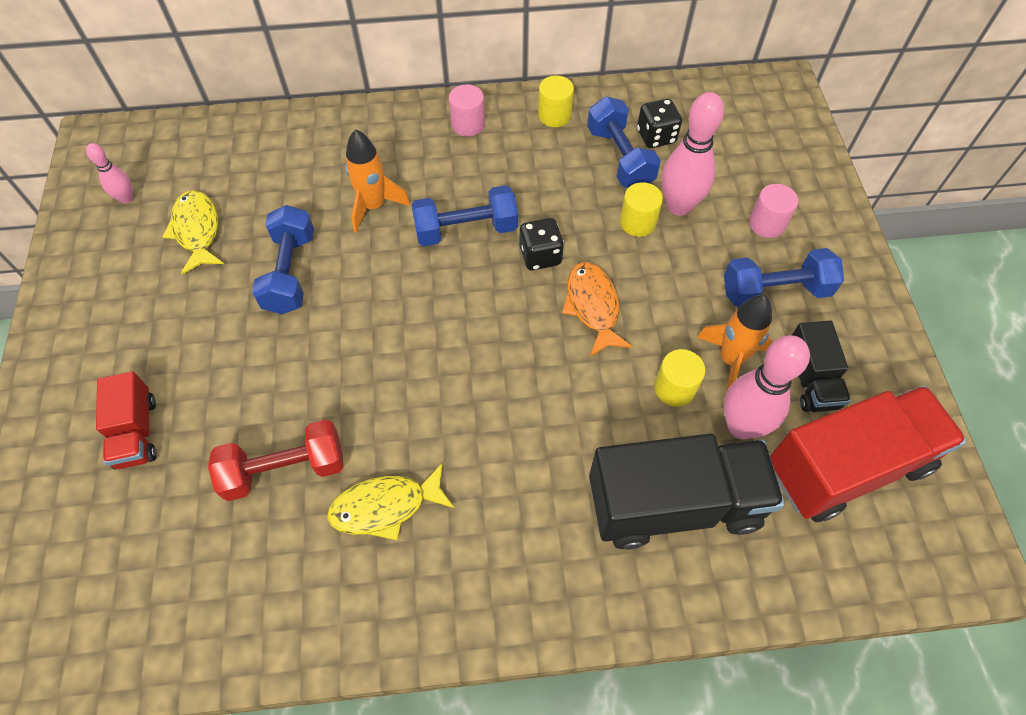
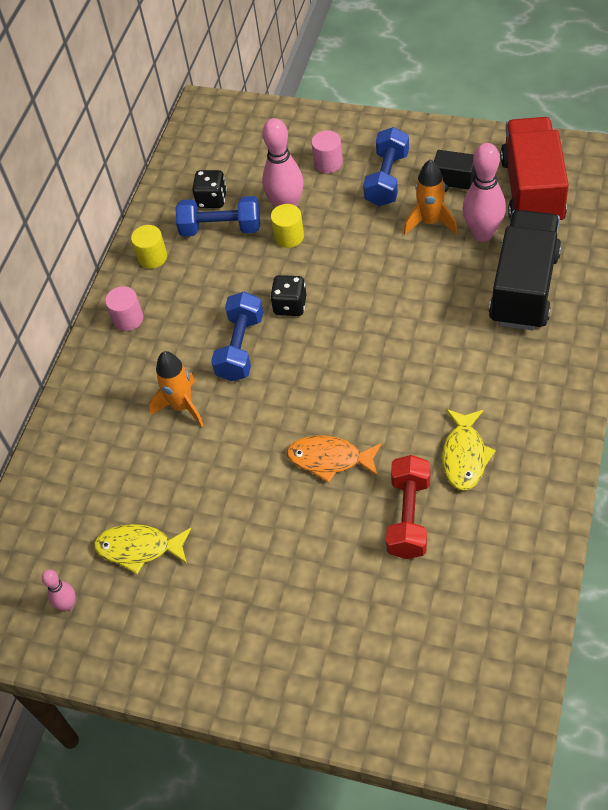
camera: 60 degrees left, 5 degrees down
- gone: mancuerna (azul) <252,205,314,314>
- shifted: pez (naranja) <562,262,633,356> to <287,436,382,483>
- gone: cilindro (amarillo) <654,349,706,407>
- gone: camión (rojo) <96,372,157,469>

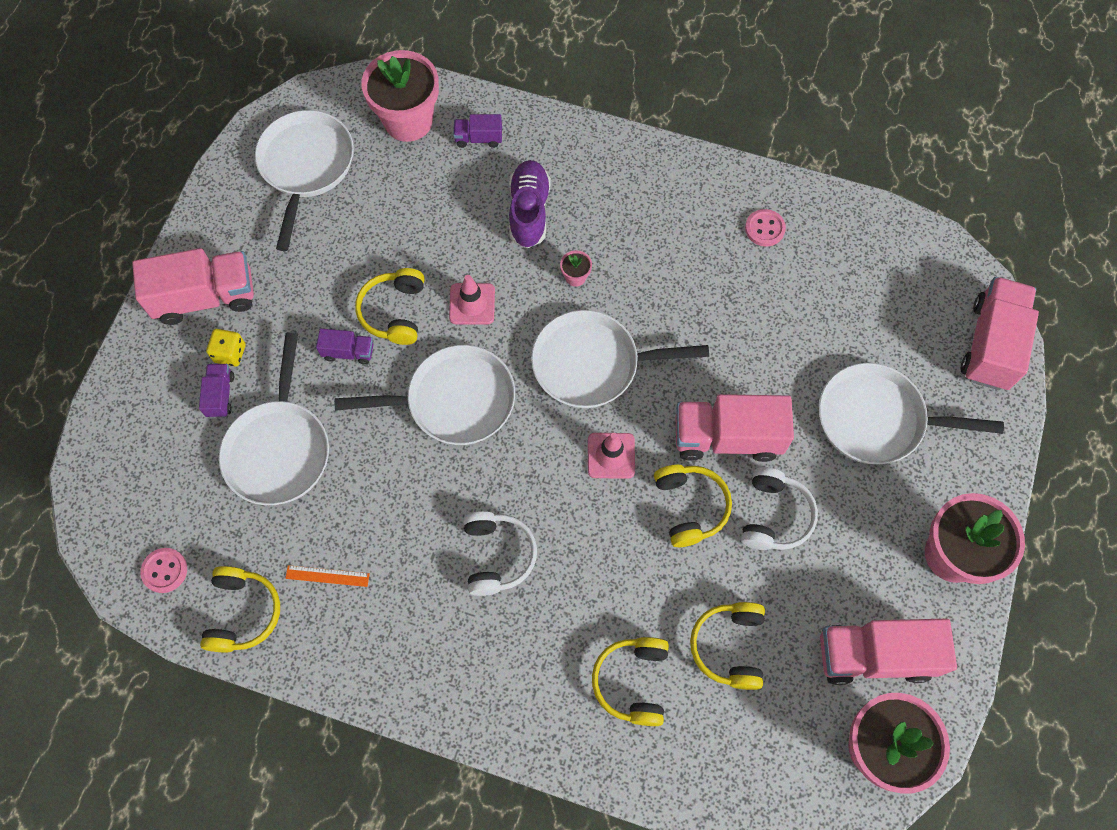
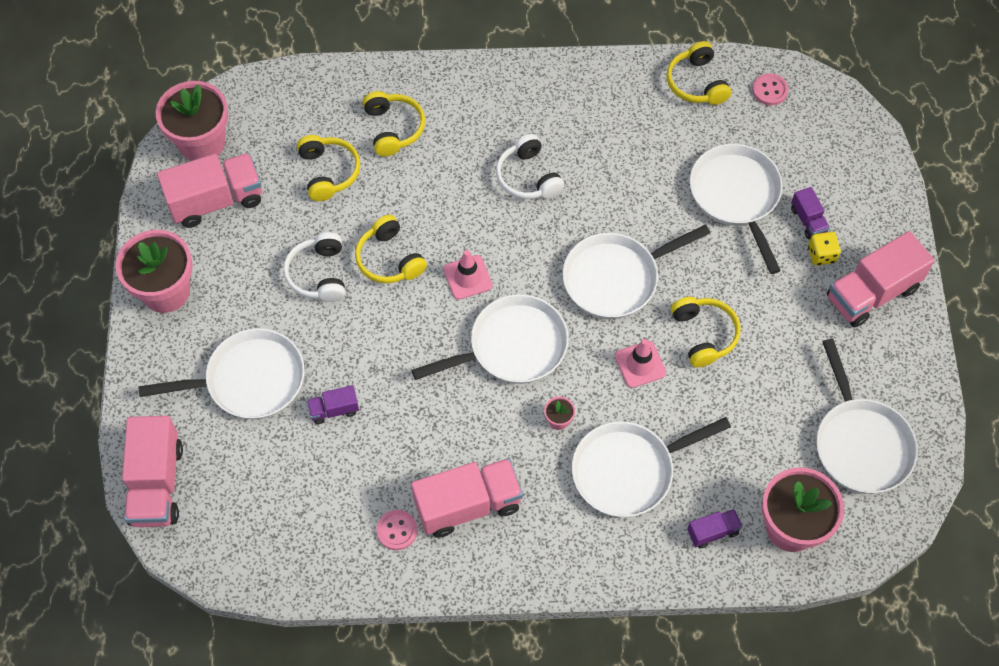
camera: 160 degrees right, 5 degrees down
- swapped: zapato (morado) <509,160,551,248> to sartén (blanco) <572,417,731,517>
- shifted: camión (morado) <316,329,373,365> to <307,385,359,424>
- shifted: camión (rosa) <676,394,794,462> to <411,458,523,538>
- gone: regla (naranja) <285,565,370,587>

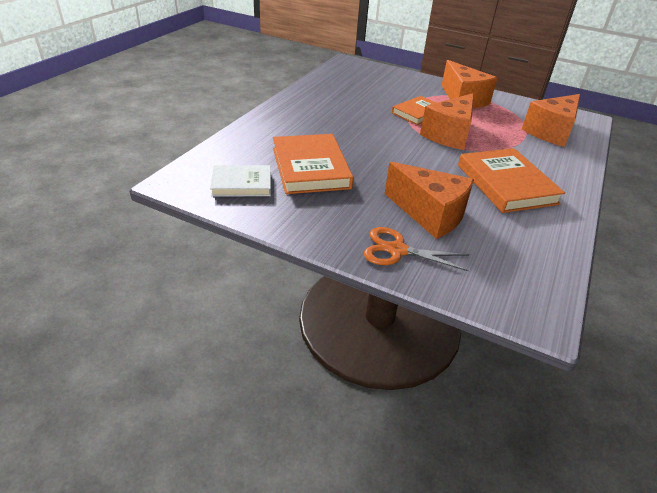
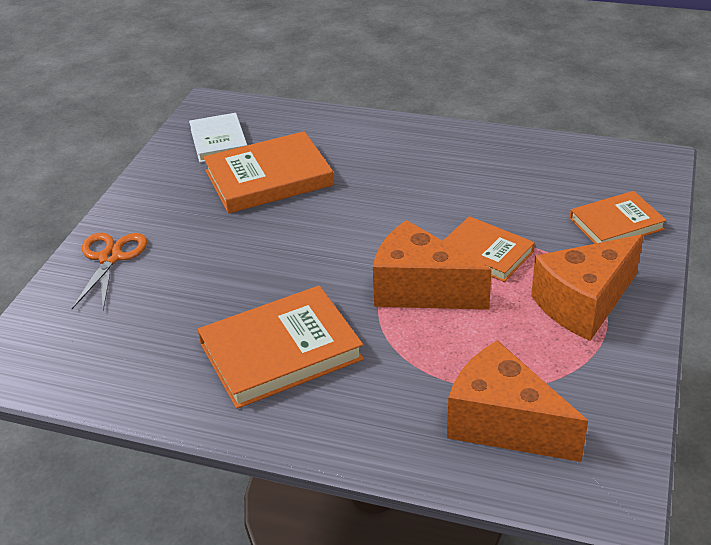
camera: 85 degrees right, 0 degrees up
- gone: queso (naranja) <385,162,474,239>
- new: libro (naranja) <570,191,666,244>

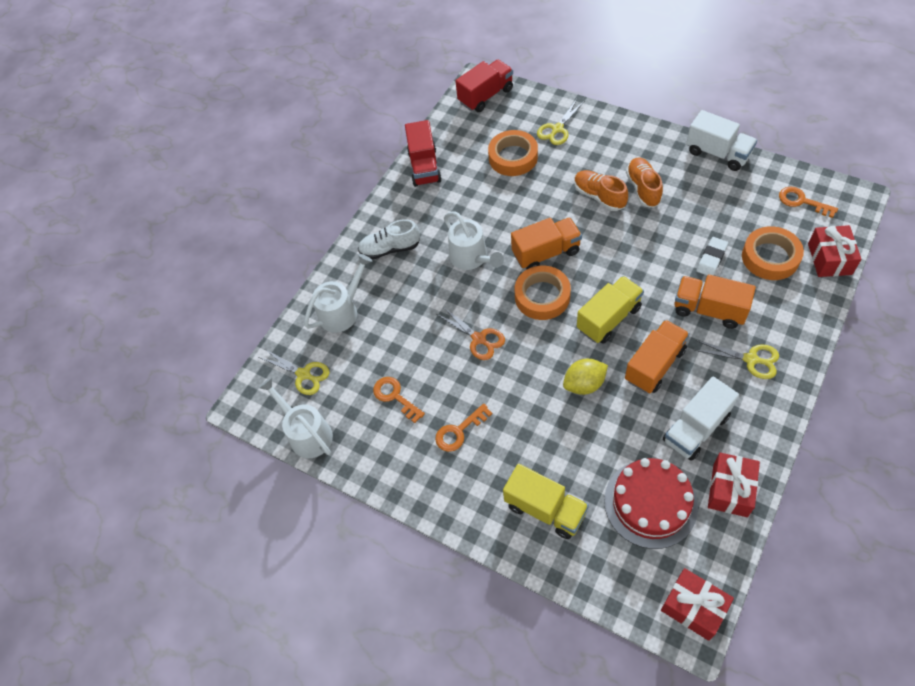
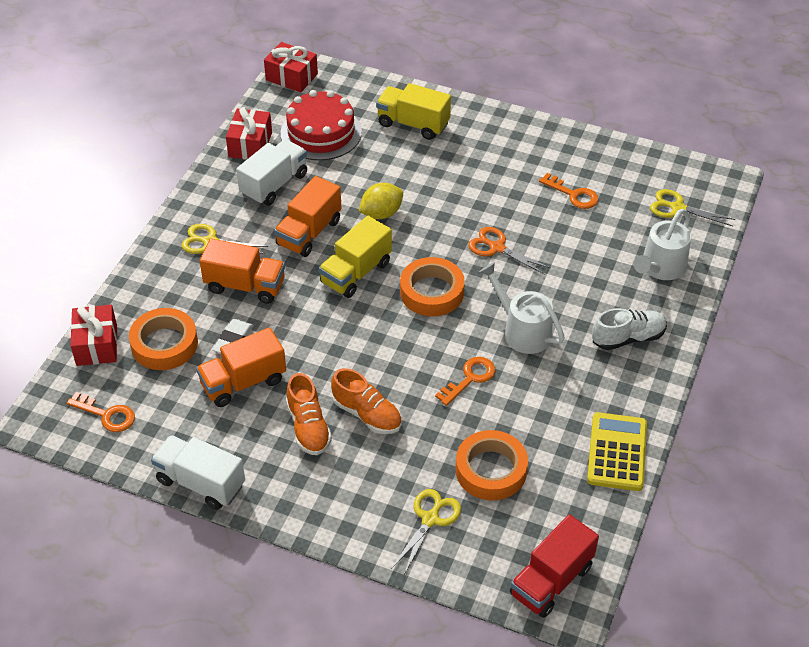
camera: 165 degrees right, 10 degrees down
- swapped: camión (rojo) <405,120,442,187> to calculadora (amarillo) <587,412,647,491>
- shifted: camión (naranja) <511,217,582,269> to <196,328,286,407>
- gone: regadera (blanco) <258,377,333,458>
- shifted: llave (naranja) <435,403,492,452> to <435,357,495,406>

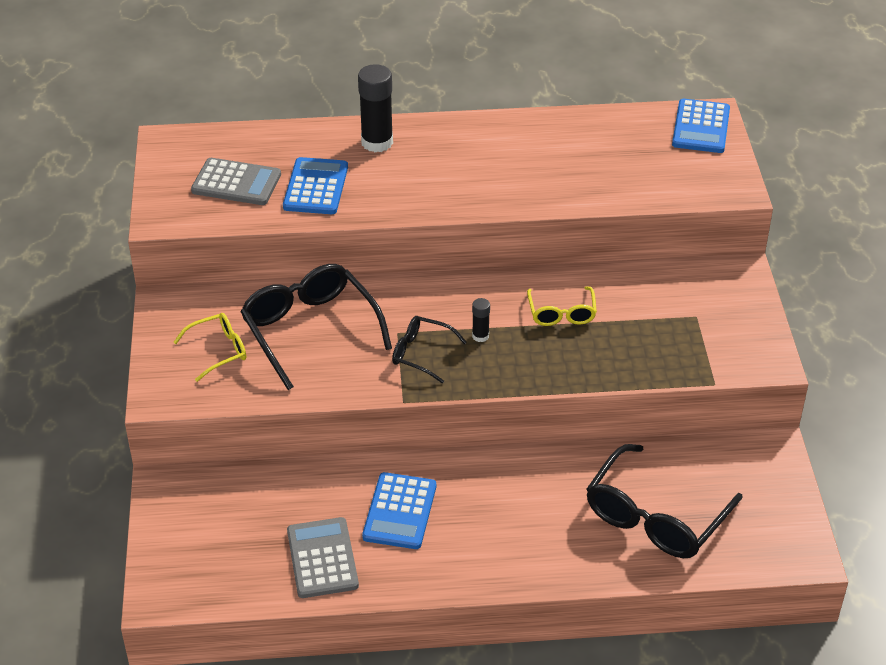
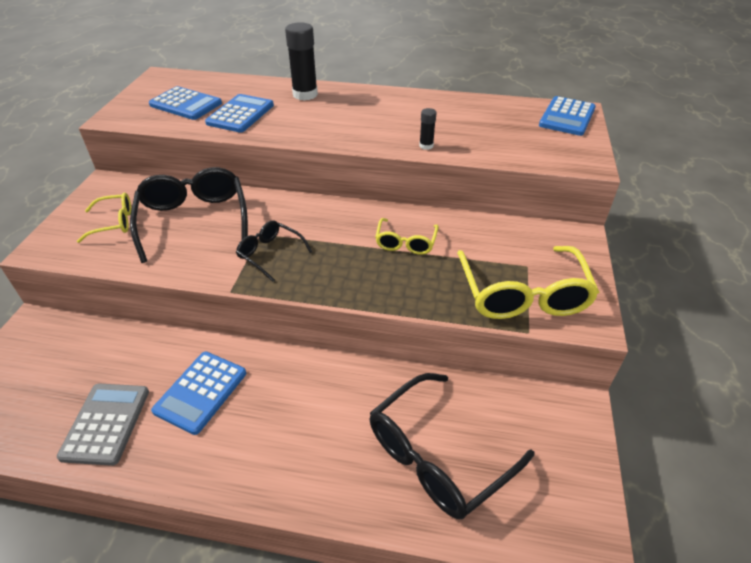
camera: 15 degrees right, 0 degrees up
- repainted: calculadora (gris) <191,158,281,205> to calculadora (azul) <149,86,222,120>
- shifted: barra de pegamento (negro) <472,298,490,342> to <419,108,436,150>
- new: gafas (amarillo) <457,246,599,319>

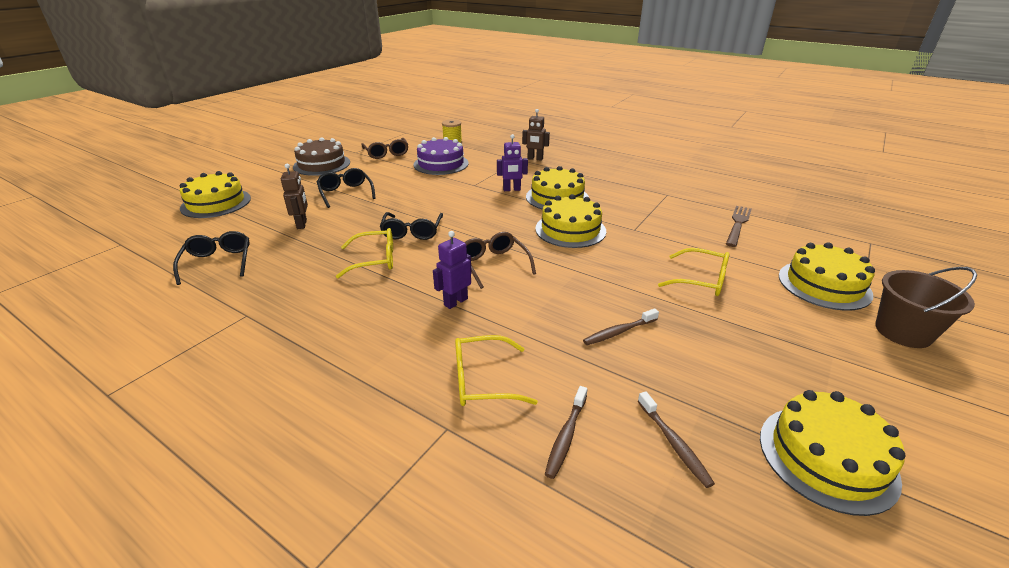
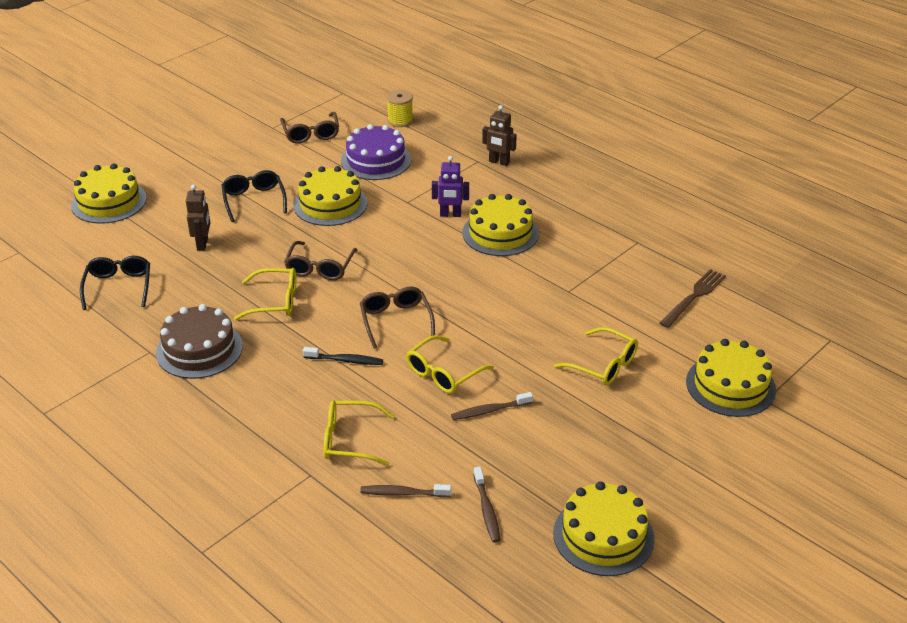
camera: 10 degrees right, 5 degrees up
- shifted: tarta (marrón) <293,137,350,176> to <156,304,243,379>
- shifted: tarta (amarillo) <535,194,606,248> to <293,166,367,226>
- repainted: gafas (negro) <379,212,443,240> to gafas (marrón) <284,241,357,280>
- swapped: robot (morado) <433,231,472,309> to cepillo de dientes (negro) <303,347,383,365>
- gone: balde (marrón) <875,267,977,348>
- rotated: cepillo de dientes (marrón) <545,386,587,479> = <360,484,451,497> 60 degrees clockwise
- new: gafas (amarillo) <406,335,494,393>

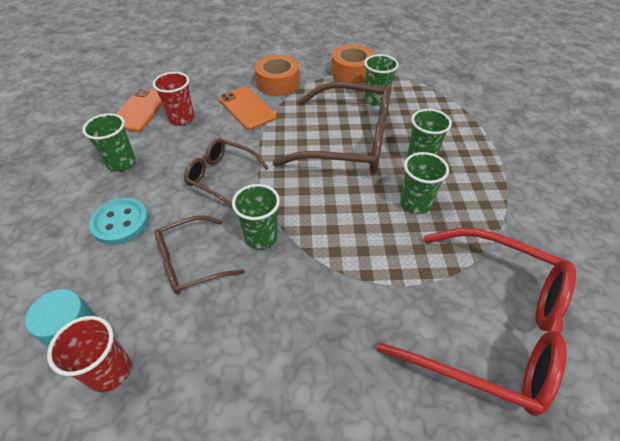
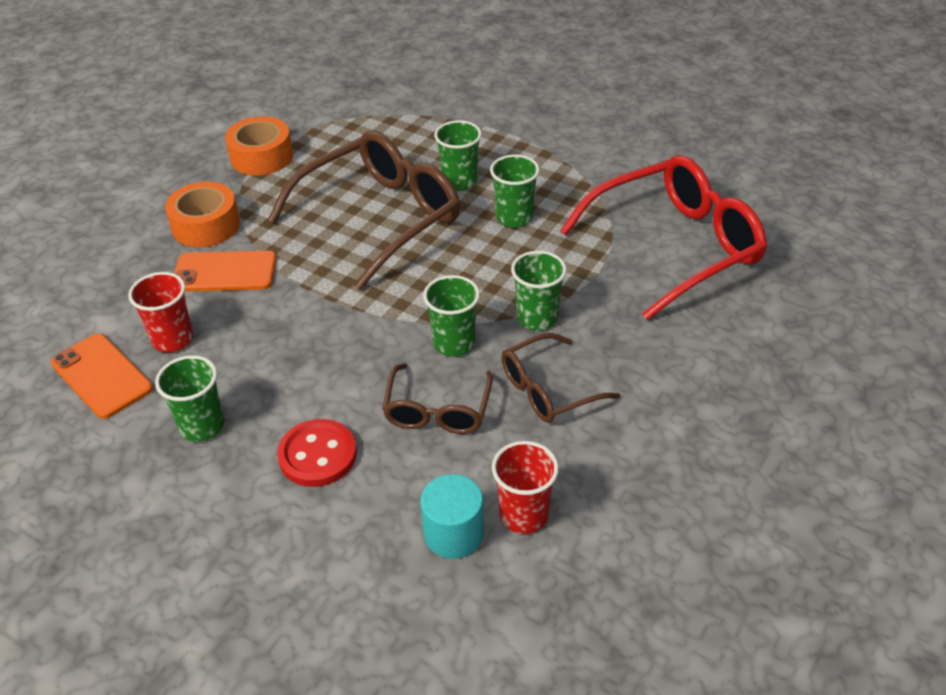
camera: 55 degrees left, 5 degrees down
- shifted: vaso (verde) <364,54,399,106> to <511,251,567,331>
- shifted: gafas (marrón) <184,138,269,207> to <501,333,620,423>
- repainted: botón (turquesa) <89,198,149,245> to botón (rojo) <277,419,357,487>

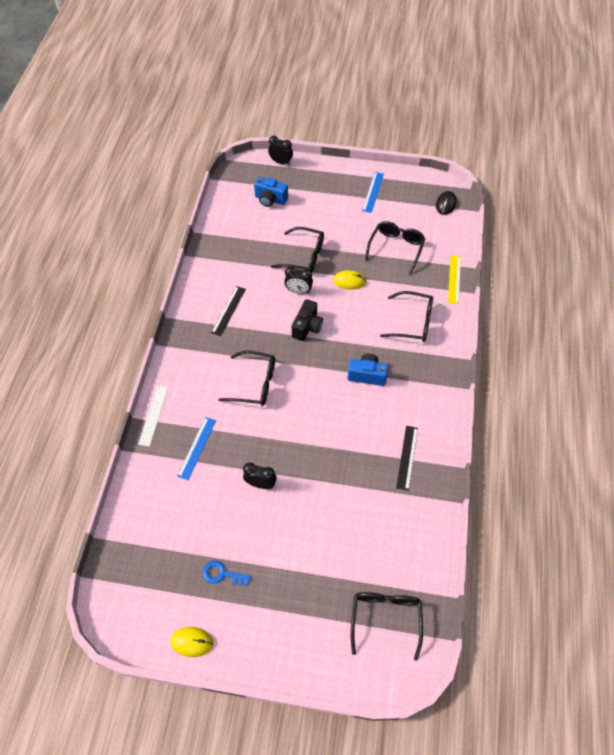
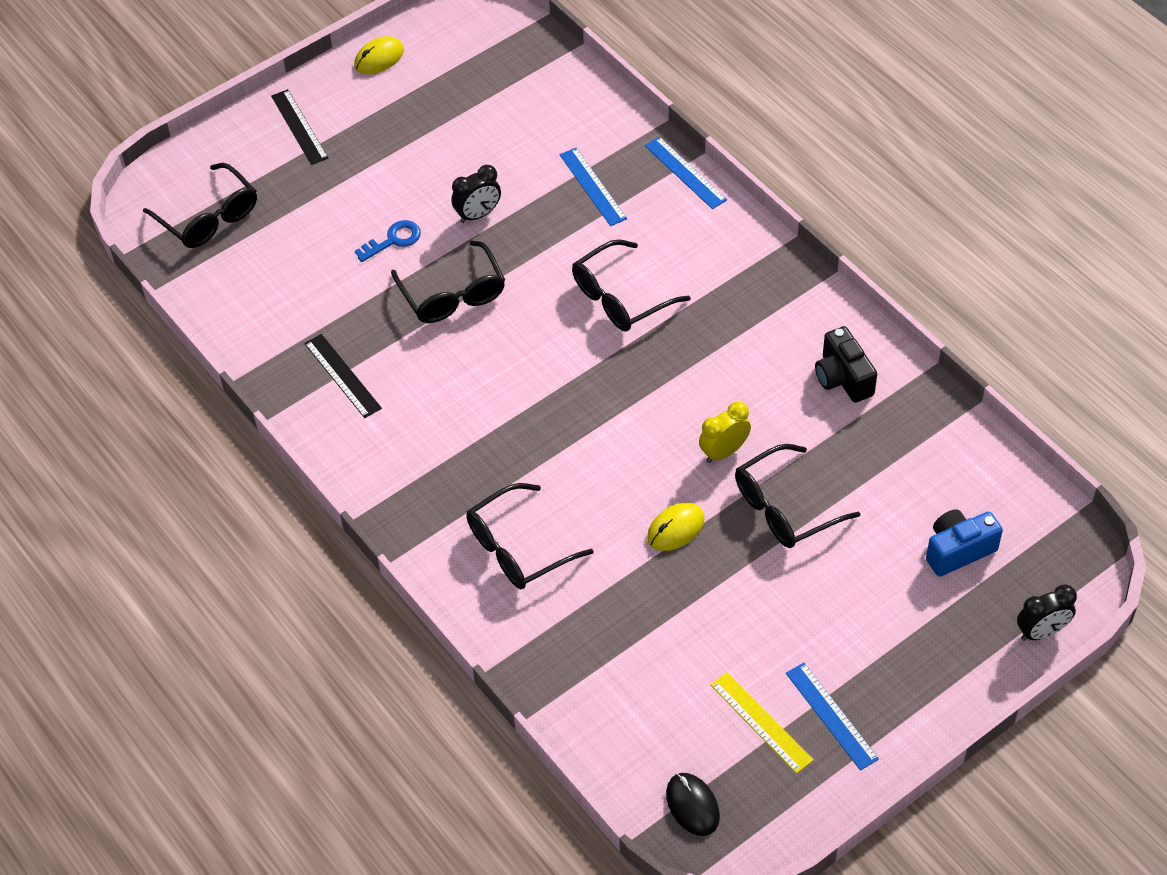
camera: 135 degrees right, 5 degrees down
- shifted: gafas (negro) <365,221,425,274> to <391,240,505,323>
- shifted: regla (amarillo) <448,255,461,304> to <711,672,814,774>
- repainted: despertador (negro) <284,267,313,294> to despertador (amarillo) <699,401,751,463>
- shifted: regla (negro) <211,286,246,336> to <271,89,328,165>
- shifted: cámara (negro) <292,299,323,341> to <815,326,877,403>
- gone: cámara (azul) <348,354,388,386>
- repainted: regla (blanco) <138,386,168,447> to regla (azul) <645,137,727,209>
- shifted: llave (azul) <203,560,251,586> to <355,220,421,262>

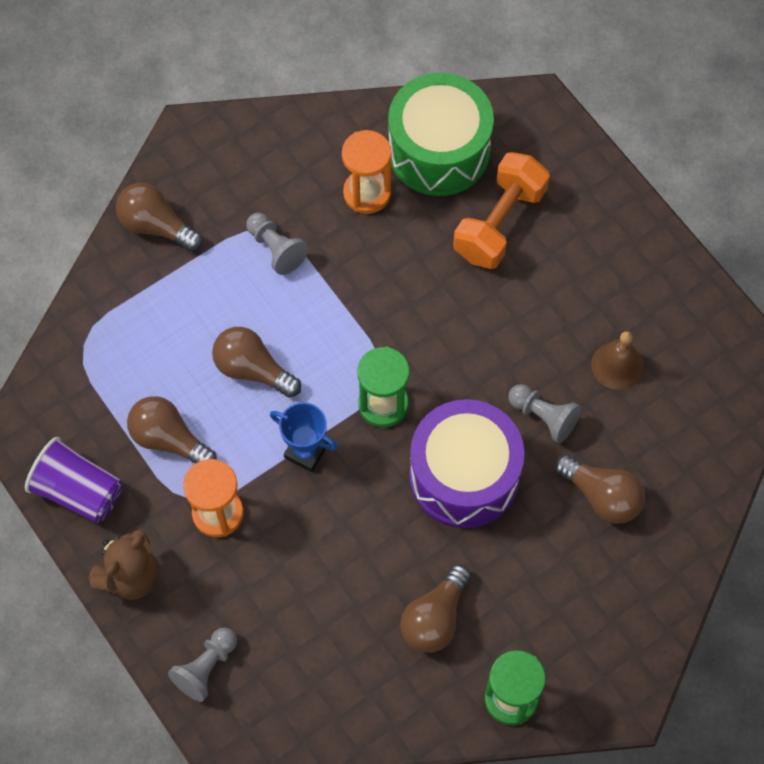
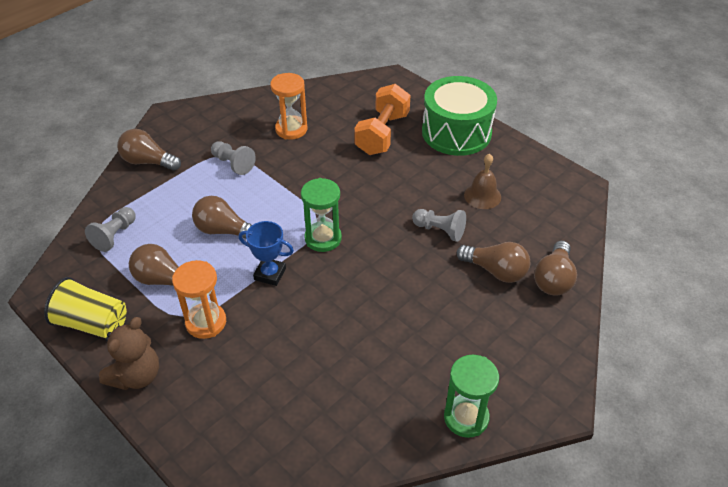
camera: 10 degrees left, 20 degrees down
- shifted: tambor (verde) <388,73,494,196> to <422,76,497,156>
- gone: tambor (morado) <409,399,525,528>
- repainted: vaso (morado) <25,437,122,523> to vaso (amarillo) <44,277,127,338>
- shifted: bombilla (marrón) <400,564,471,653> to <534,241,577,295>
- shifted: peón (gris) <168,628,237,702> to <85,207,136,252>

